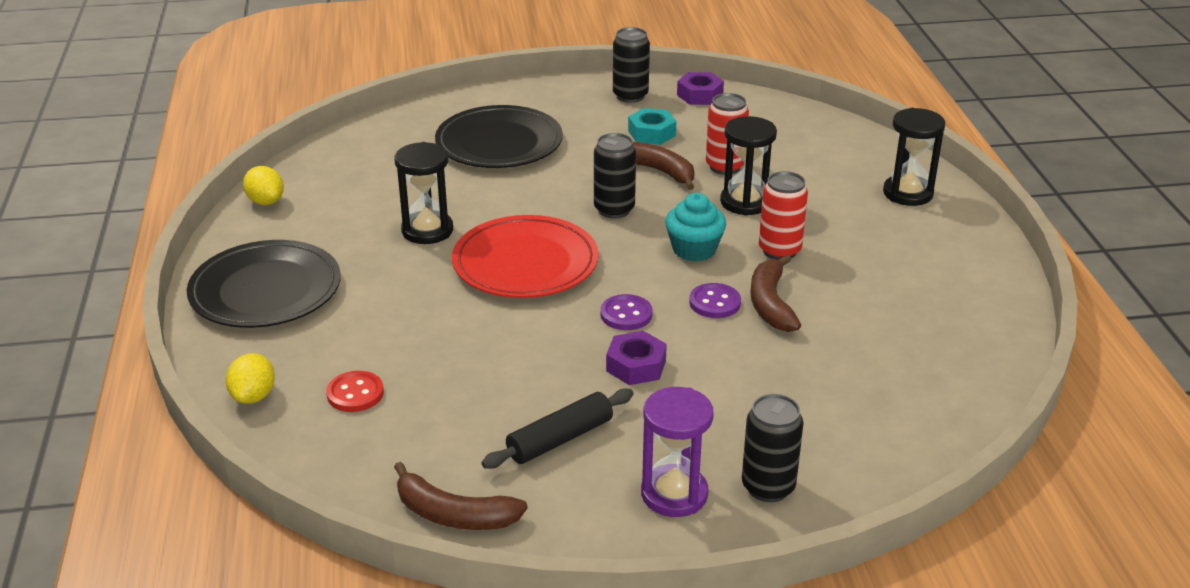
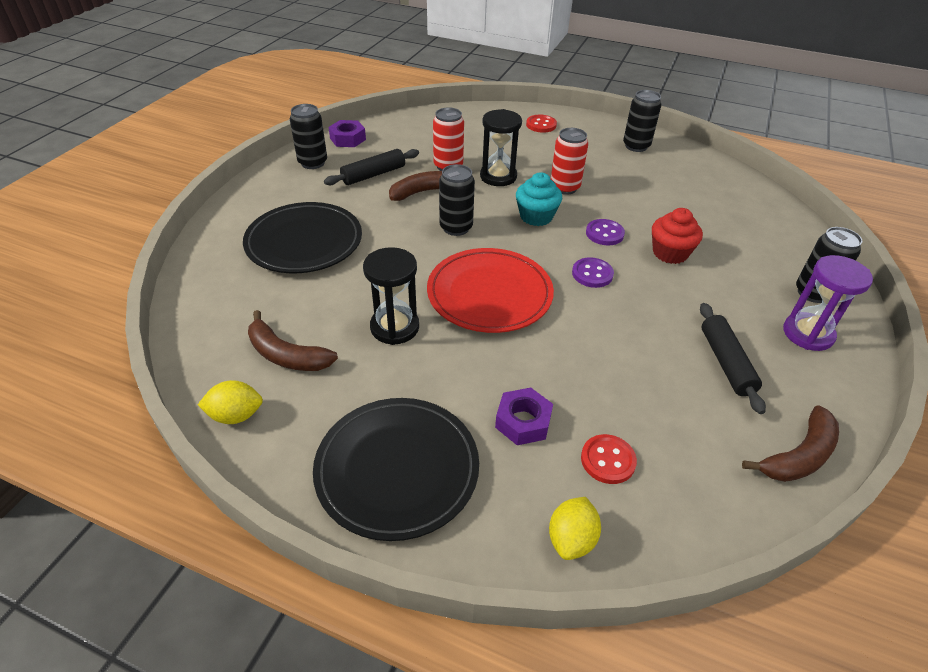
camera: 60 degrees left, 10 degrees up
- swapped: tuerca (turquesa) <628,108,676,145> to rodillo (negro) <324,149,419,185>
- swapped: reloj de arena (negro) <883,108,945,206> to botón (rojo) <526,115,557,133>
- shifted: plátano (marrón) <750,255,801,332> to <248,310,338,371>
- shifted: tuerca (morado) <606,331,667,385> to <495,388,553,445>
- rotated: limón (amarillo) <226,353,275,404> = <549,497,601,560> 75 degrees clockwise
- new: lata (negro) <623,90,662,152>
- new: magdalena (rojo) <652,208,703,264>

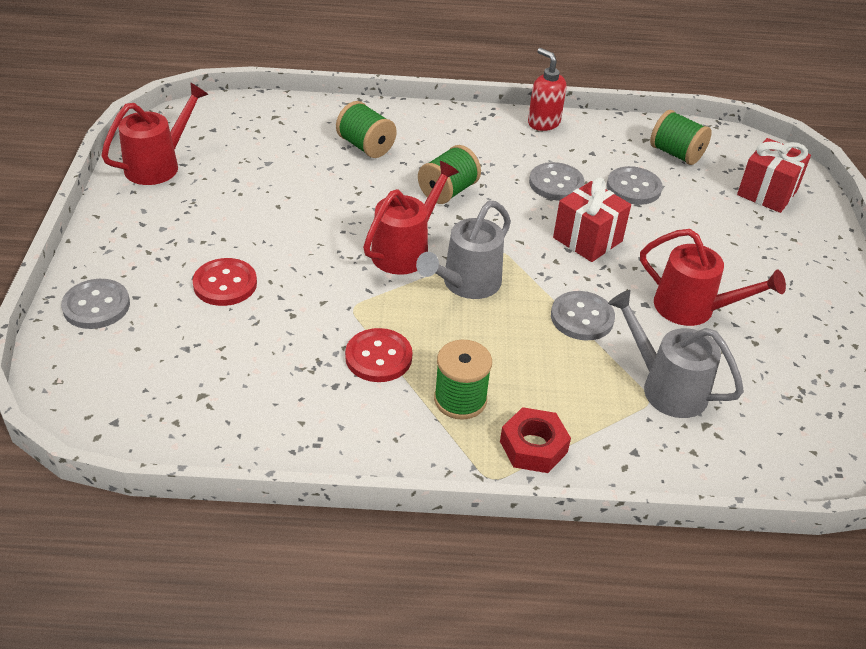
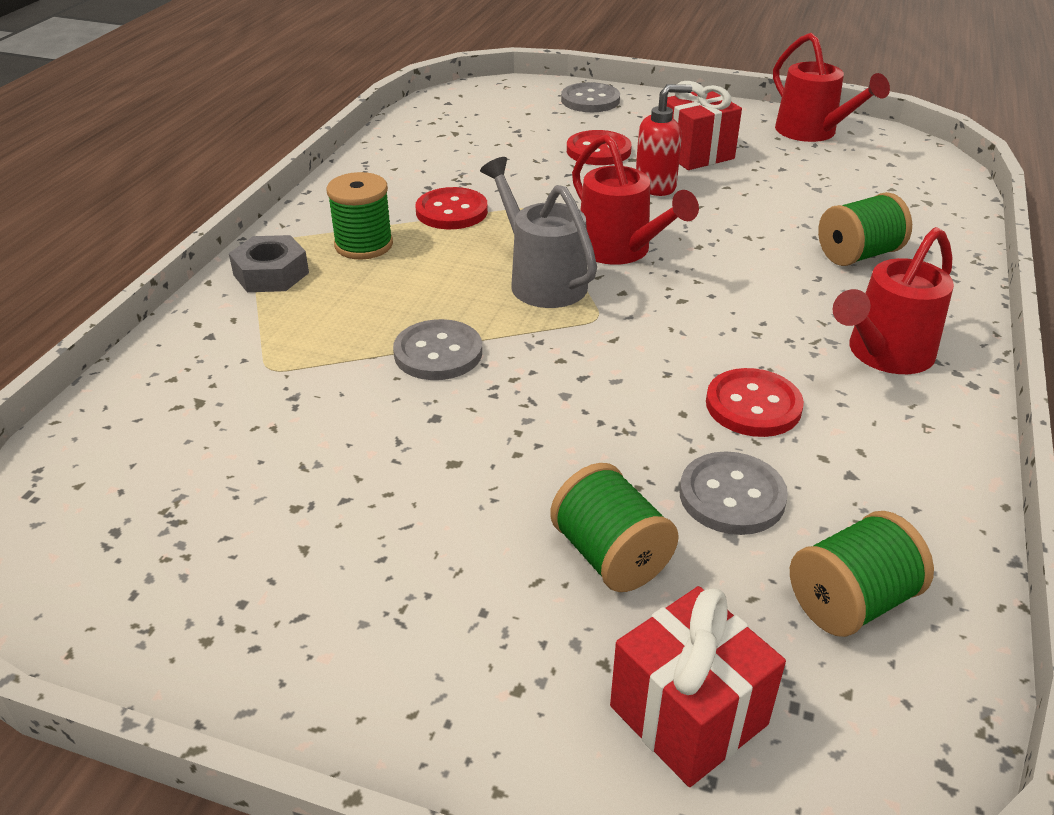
camera: 110 degrees right, 5 degrees down
- shifted: dispensador de jabón (rojo) <528,48,567,131> to <636,84,692,196>
- shifted: carrete (verde) <418,145,481,204> to <550,463,679,592>
- repainted: botón (gris) <529,162,585,200> to botón (rojo) <706,368,804,437>
- shifted: regalo (rojo) <553,177,631,262> to <667,81,742,170>
- shifted: regadera (rojo) <640,229,786,326> to <832,227,954,374>
- gone: regadera (gris) <608,290,744,418>
- repainted: tuerca (rojo) <500,407,571,473> to tuerca (gris) <229,235,309,292>

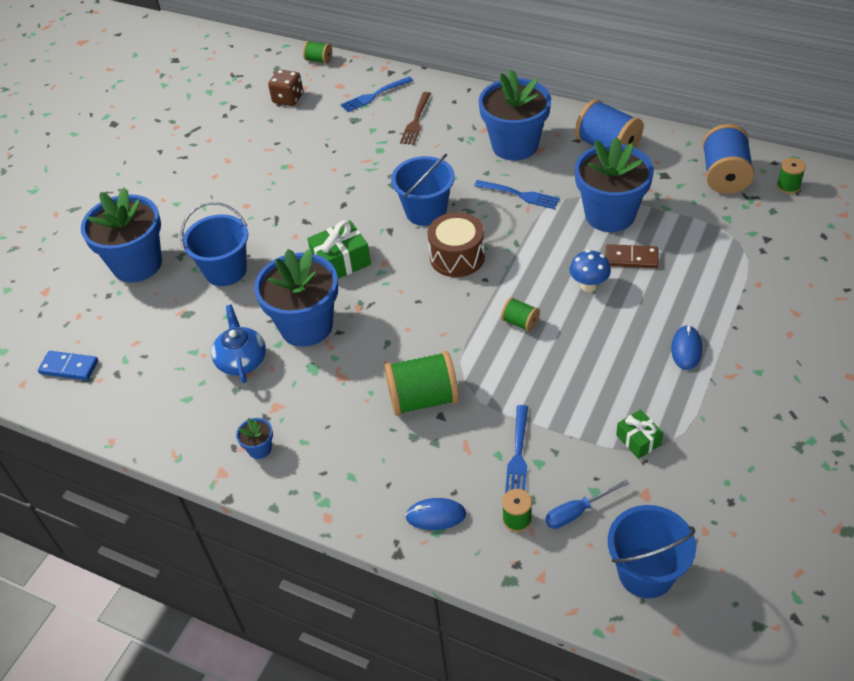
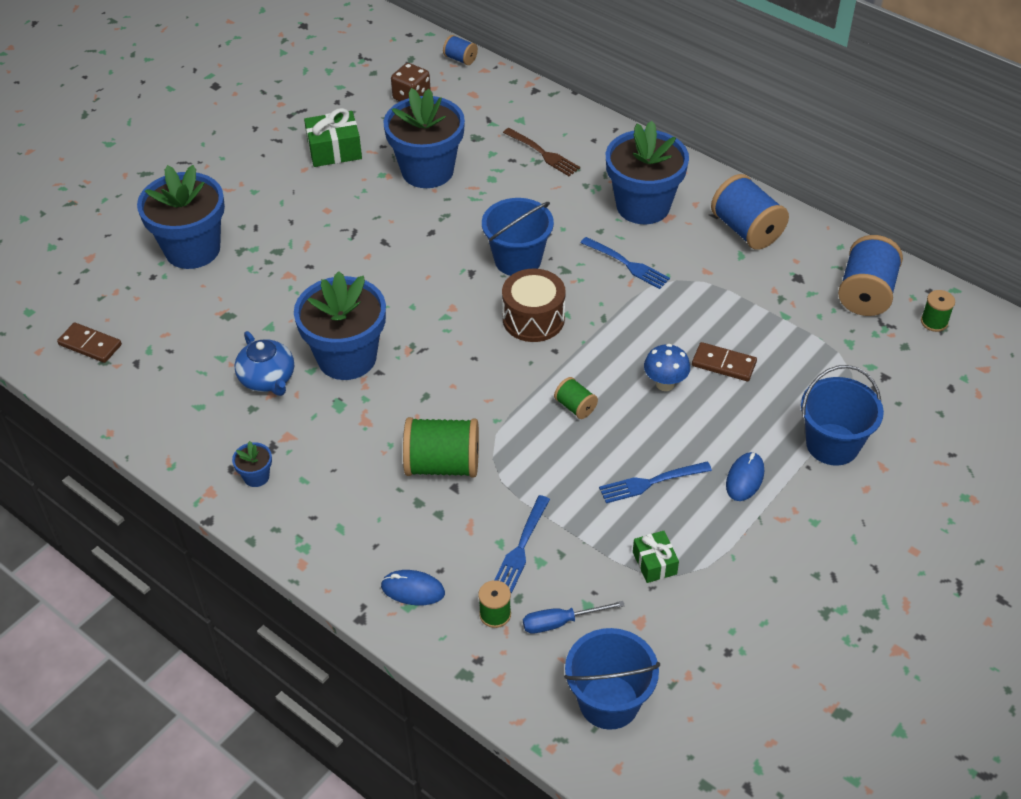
camera: 10 degrees right, 0 degrees up
- repainted: carrete (verde) <303,41,332,64> to carrete (azul) <443,35,478,65>
- shifted: tenedor (azul) <341,76,413,112> to <599,462,712,503>
- rotated: tenedor (marrón) <400,92,431,145> = <503,128,580,176> 75 degrees counterclockwise
- shifted: maceta (azul) <575,137,654,232> to <383,88,465,188>
- shifted: balde (azul) <181,202,248,286> to <801,365,884,466>
- shifted: regalo (verde) <307,220,371,279> to <304,108,362,167>
- rotated: tetera (azul) <211,305,266,383> = <234,331,294,396> 150 degrees clockwise
- repainted: ficha de dominó (azul) <38,351,98,380> to ficha de dominó (marrón) <57,322,122,363>

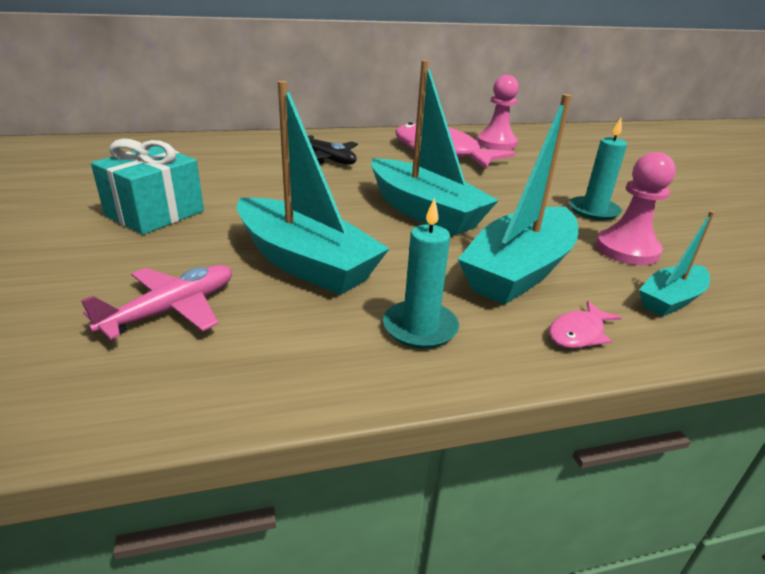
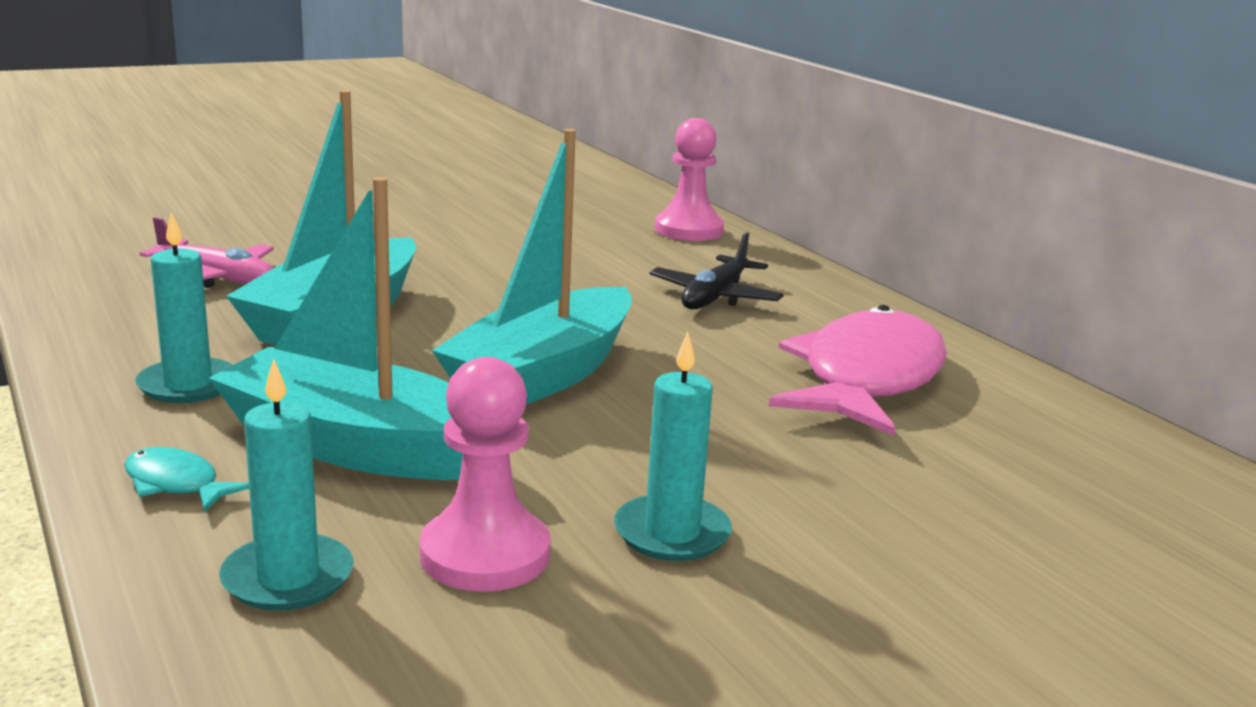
camera: 75 degrees right, 10 degrees down
- shifted: peón (rosa) <477,75,519,150> to <655,118,724,241>
- gone: regalo (turquesa) <91,139,204,235>
- swapped: barco (turquesa) <639,211,715,317> to vela (turquesa) <219,359,354,611>
- repainted: pez (rosa) <549,301,622,348> to pez (turquesa) <124,447,249,512>

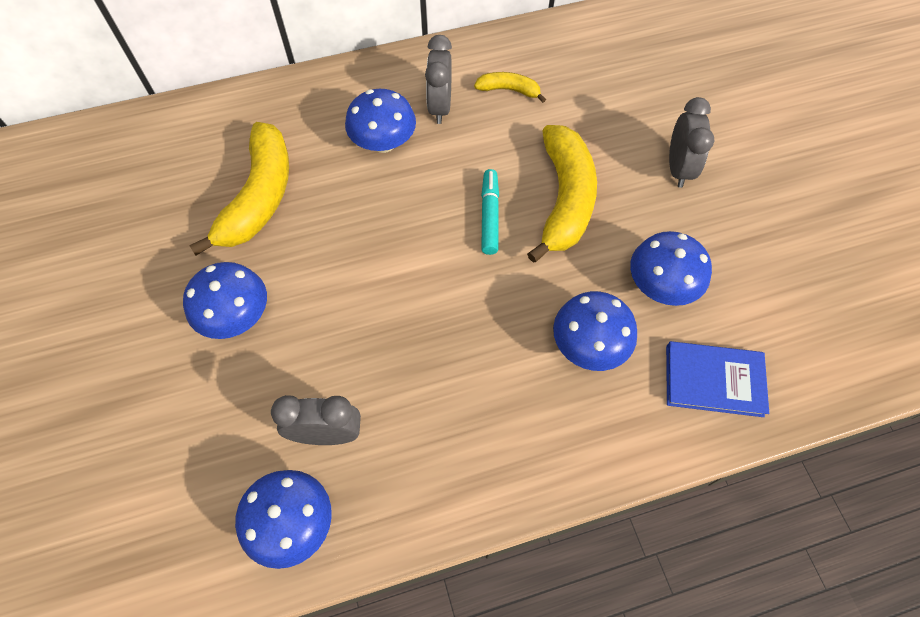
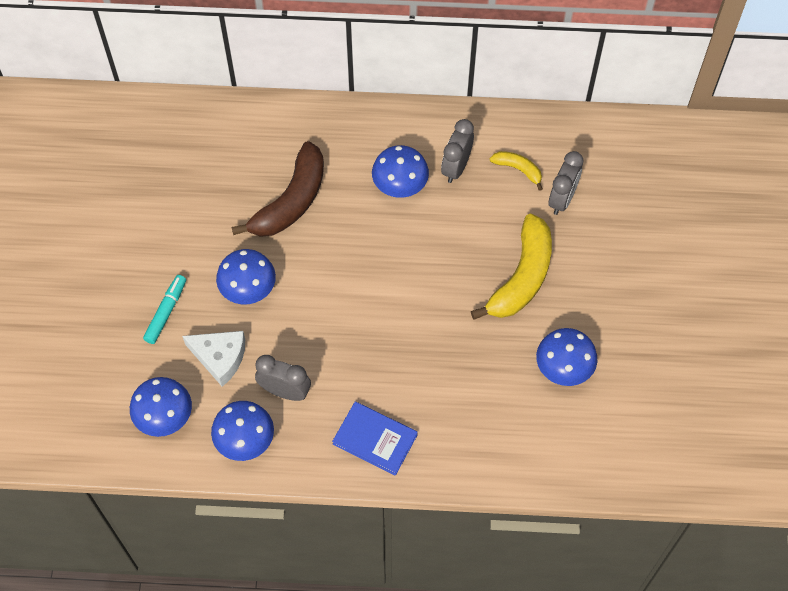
camera: 20 degrees right, 0 degrees up
- shifted: despertador (gris) <669,97,714,188> to <549,151,583,215>
- repainted: plátano (amarillo) <189,122,289,255> to plátano (marrón) <232,141,324,237>
- shifted: rotulador (turquesa) <481,169,499,255> to <143,275,186,344>
- shifted: seta (azul) <553,291,637,371> to <130,377,192,437>
- shifted: libro (azul) <666,341,769,417> to <332,402,418,476>
- new: queso (blanco) <182,331,245,387>

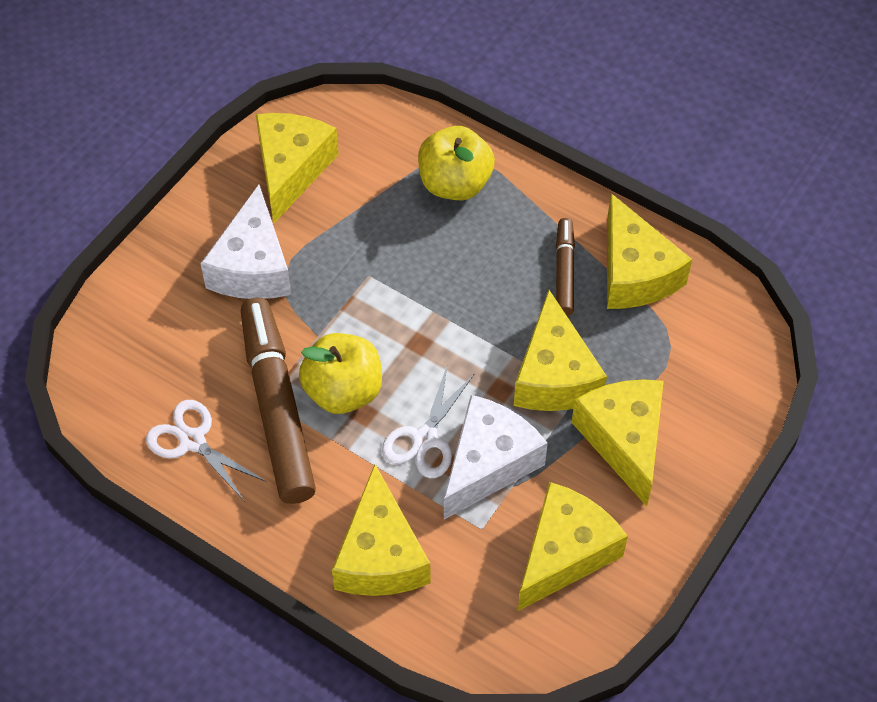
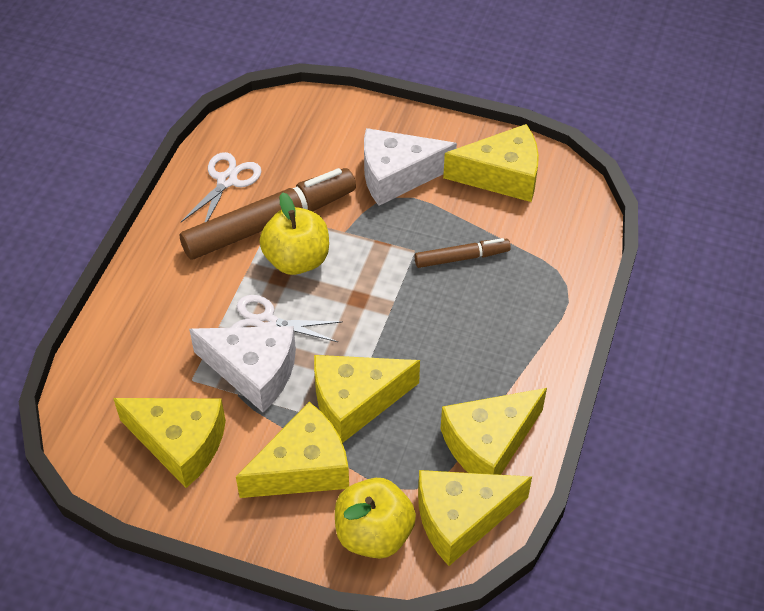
camera: 75 degrees right, 5 degrees down
- shifted: manzana (amarillo) <418,126,495,200> to <335,478,416,559>
- shifted: rotulador (marrón) <556,218,575,316> to <415,238,511,268>
- shifted: queso (amarillo) <332,464,431,596> to <418,470,532,566>

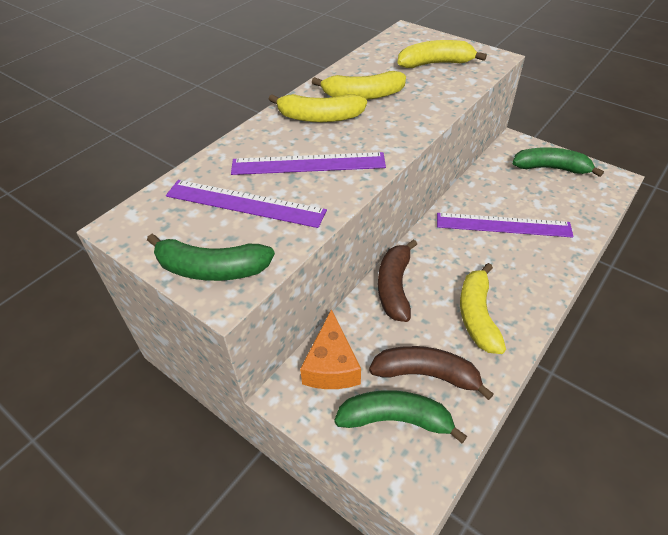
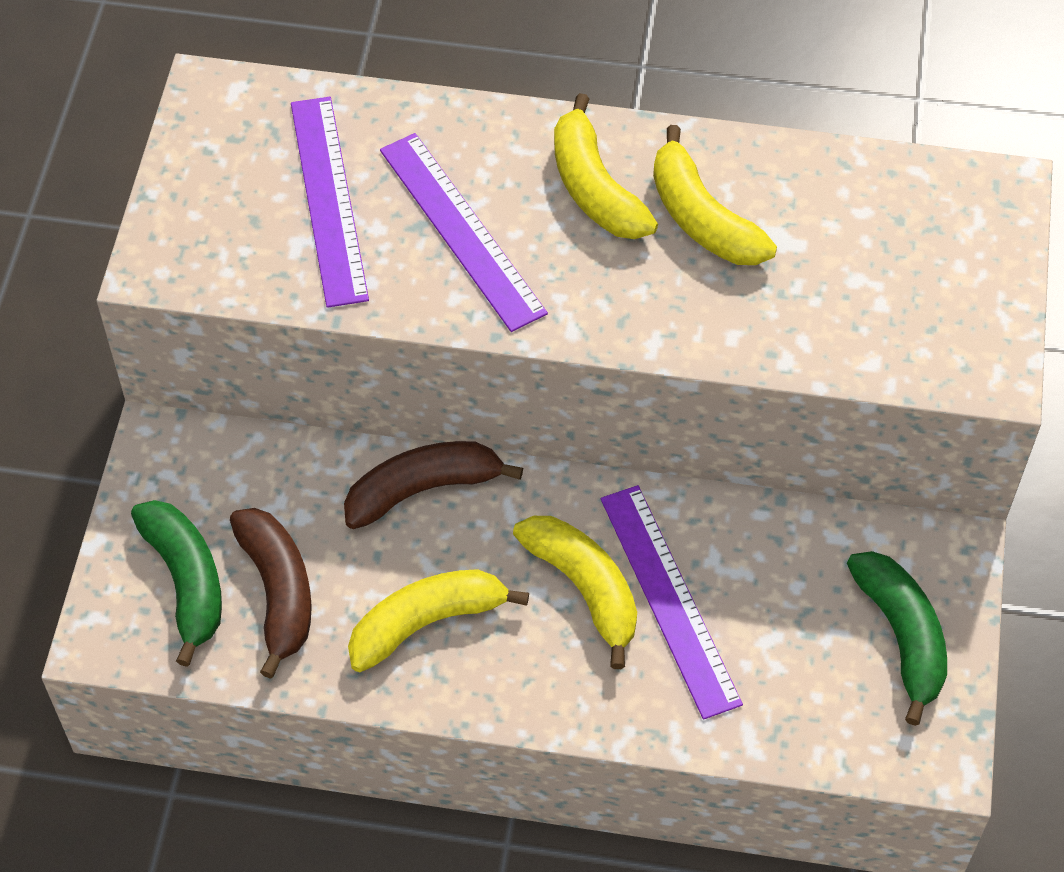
camera: 60 degrees right, 10 degrees up
- shifted: plátano (amarillo) <398,40,487,68> to <513,516,637,669>
- gone: plátano (verde) <147,234,275,281>
- gone: queso (naranja) <300,309,361,389>

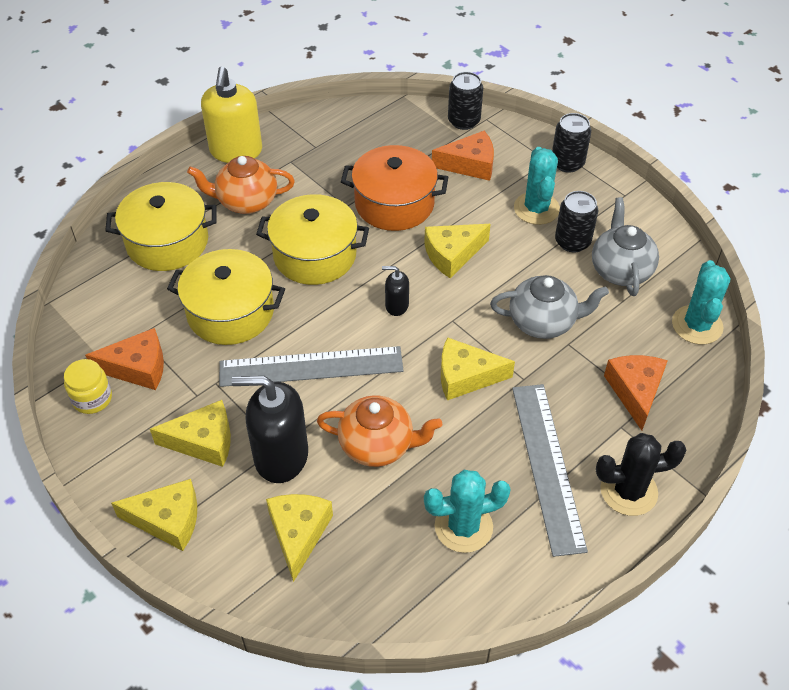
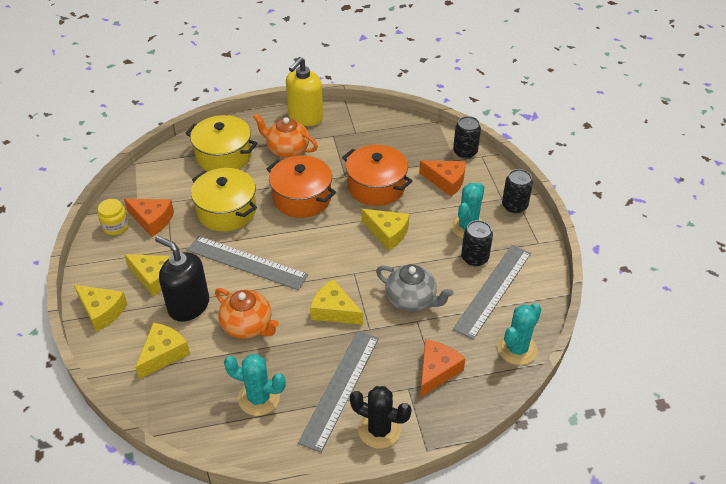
camera: 30 degrees right, 5 degrees down
- repainted: olla (amarillo) <256,194,369,285> to olla (naranja) <267,156,336,218>
- swapped: tetera (gris) <592,197,659,296> to regla (gris) <453,245,531,339>
- rotated: queso (amarillo) <424,224,491,278> = <362,209,409,250> 150 degrees counterclockwise
- gone: dispensador de jabón (negro) <382,266,409,316>

